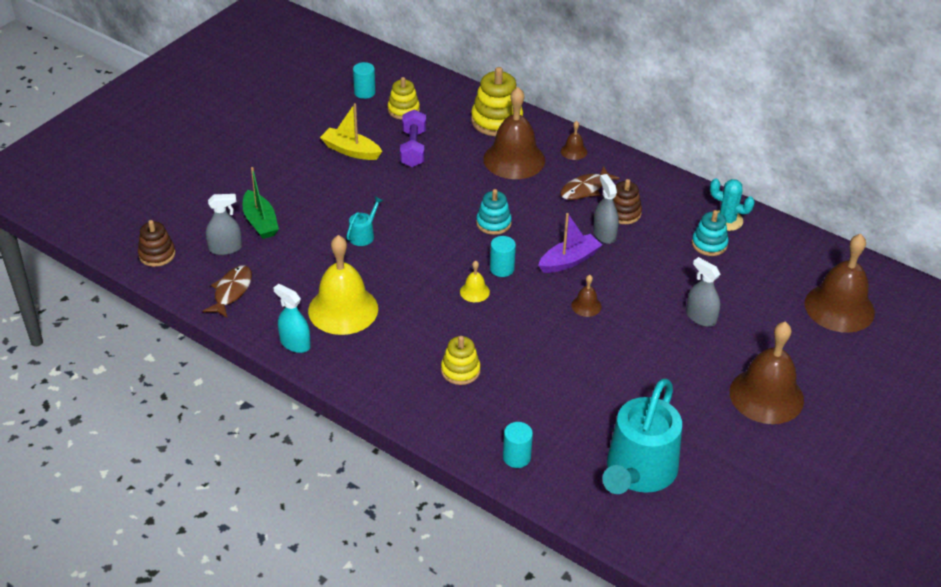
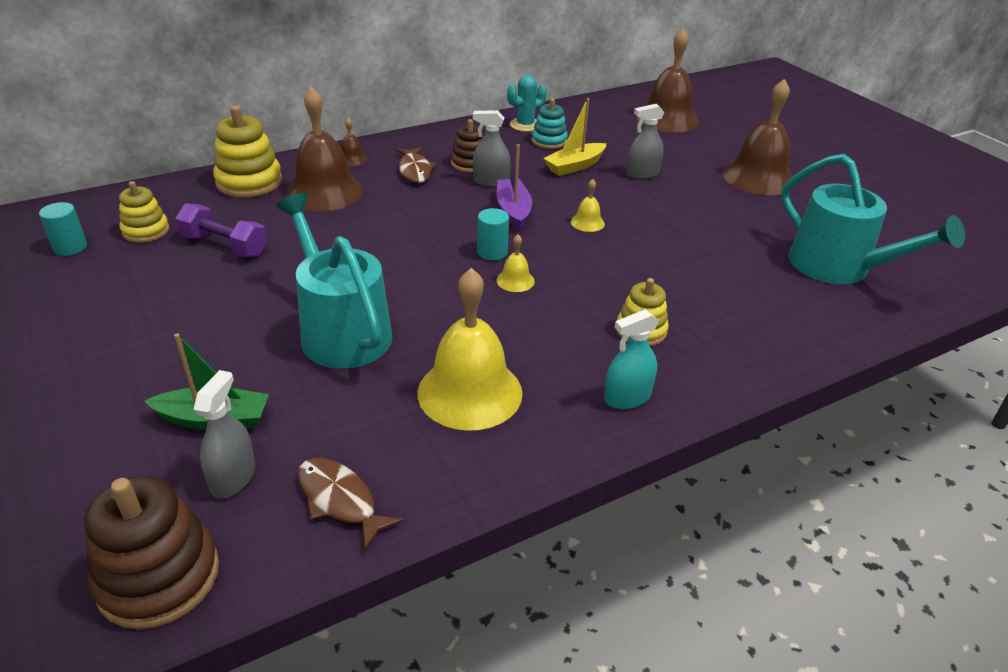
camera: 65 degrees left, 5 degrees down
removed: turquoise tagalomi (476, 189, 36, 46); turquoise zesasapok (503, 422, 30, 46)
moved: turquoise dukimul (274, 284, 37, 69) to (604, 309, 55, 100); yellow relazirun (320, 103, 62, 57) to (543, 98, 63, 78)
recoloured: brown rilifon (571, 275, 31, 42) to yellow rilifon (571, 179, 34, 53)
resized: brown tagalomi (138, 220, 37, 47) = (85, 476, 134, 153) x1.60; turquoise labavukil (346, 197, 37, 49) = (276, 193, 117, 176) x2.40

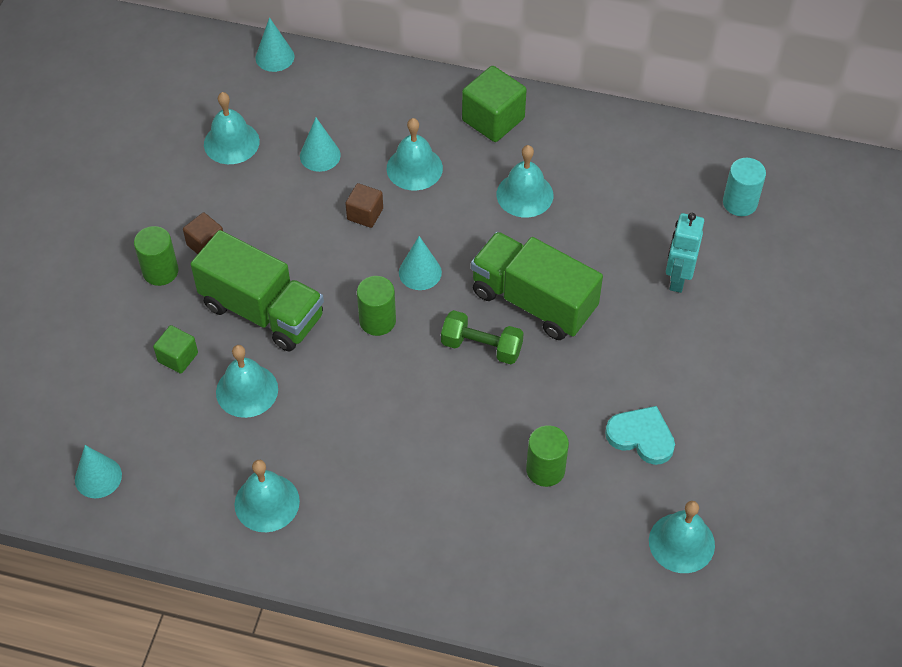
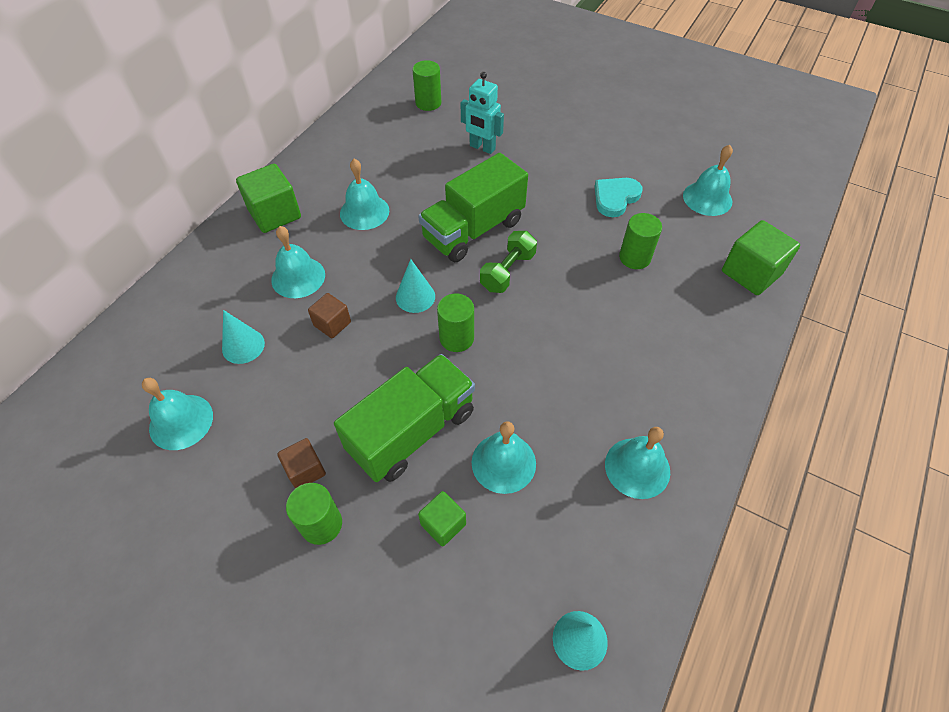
camera: 75 degrees left, 0 degrees up
removed: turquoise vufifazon (256, 17, 38, 55)
added: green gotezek (722, 220, 78, 75)
recoloured: turquoise zesasapok (723, 158, 43, 58) to green zesasapok (413, 60, 28, 51)

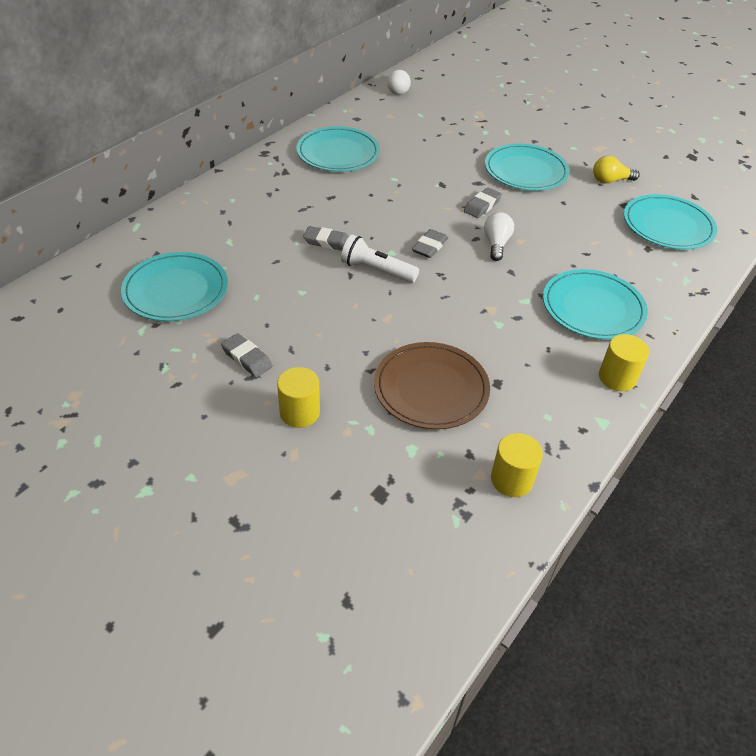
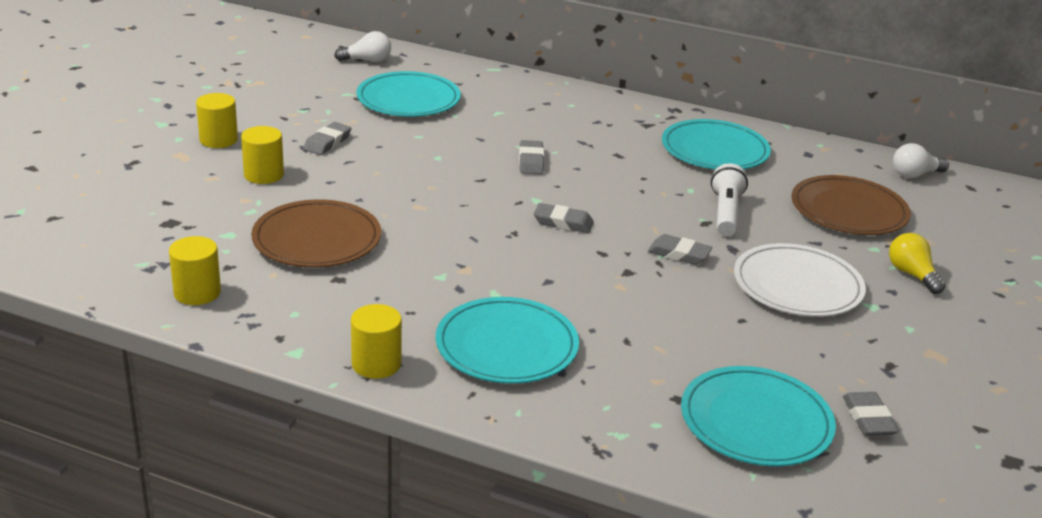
camera: 75 degrees right, 15 degrees down
added: yellow zesasapok (196, 93, 42, 55); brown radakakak (792, 175, 119, 60); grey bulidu (843, 392, 56, 44)
moved: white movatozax (341, 234, 78, 49) to (711, 163, 37, 73); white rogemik (484, 212, 30, 49) to (334, 31, 57, 31); yellow rogemik (593, 156, 47, 27) to (889, 233, 56, 61)
recoloured: turquoise radakakak (485, 144, 85, 47) to white radakakak (734, 243, 132, 74)

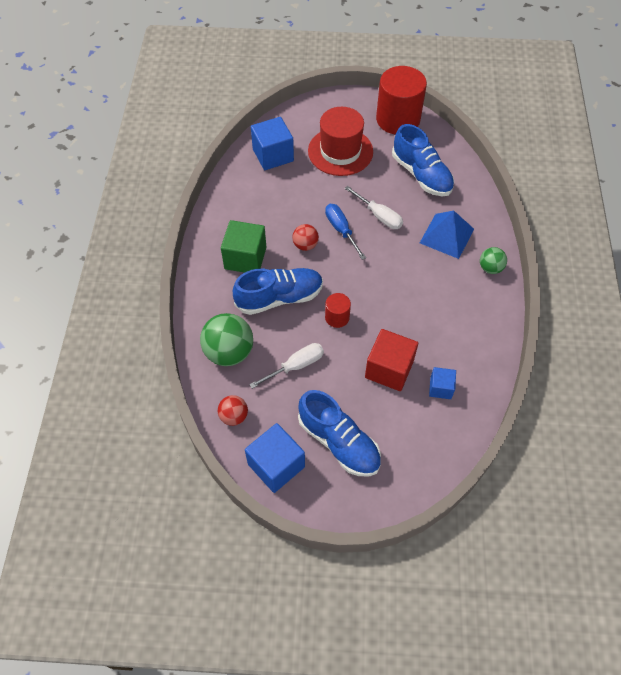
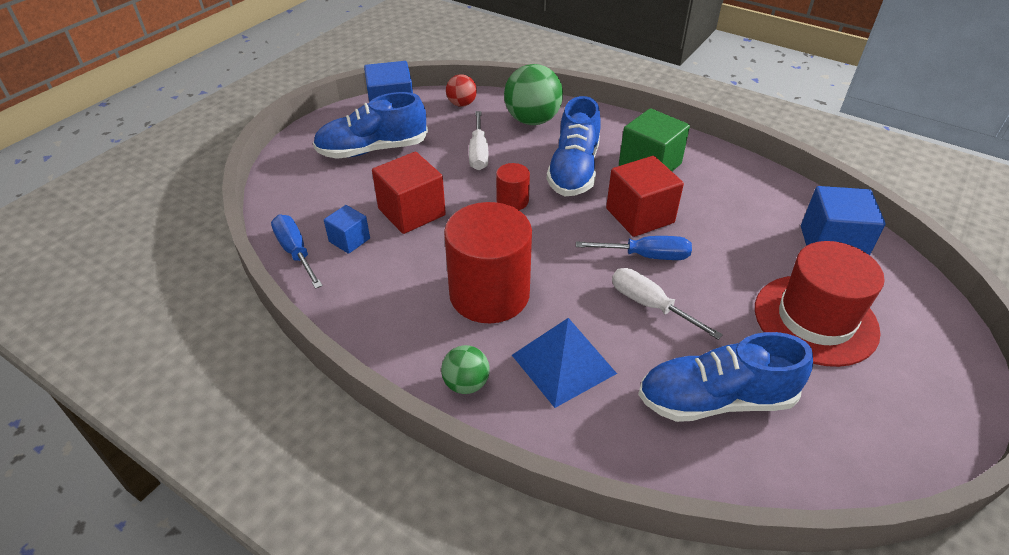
camera: 120 degrees right, 15 degrees down
added: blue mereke (271, 215, 52, 74)
moved: red zesasapok (376, 66, 51, 69) to (444, 202, 88, 121)
replaced: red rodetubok (292, 224, 27, 27) to red gotezek (606, 156, 78, 81)
turned: white mereke (344, 186, 59, 43) = (612, 268, 111, 72) 60 degrees clockwise

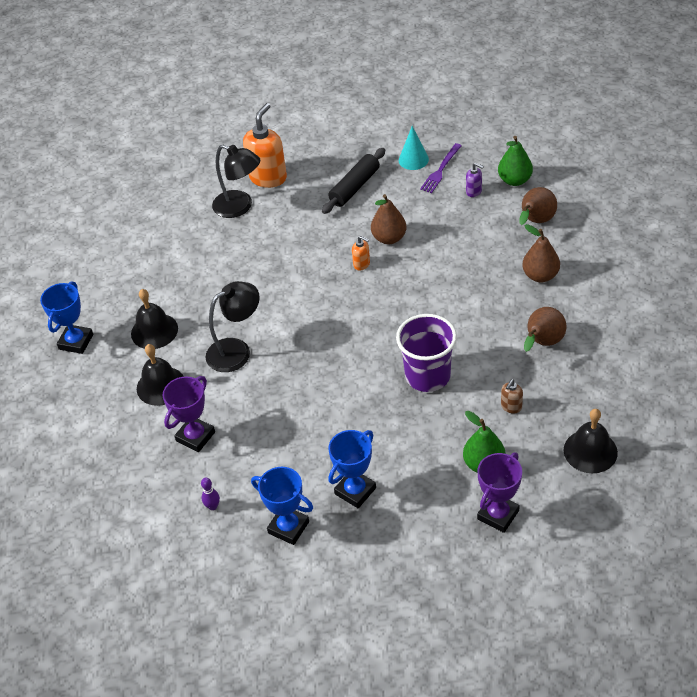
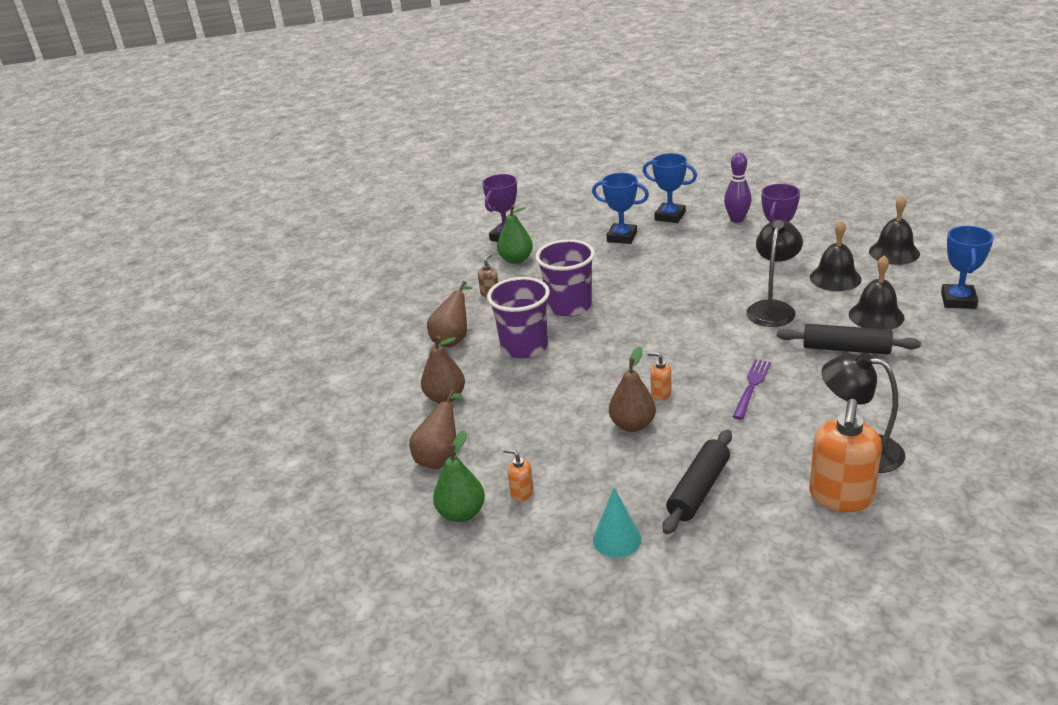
camera: 175 degrees right, 15 degrees down
added: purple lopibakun (487, 277, 63, 82); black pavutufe (777, 324, 144, 31)
moved: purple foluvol (420, 143, 42, 50) to (733, 359, 38, 61); black rilifon (564, 409, 54, 64) to (869, 196, 51, 69)
recoloured: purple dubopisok (466, 163, 18, 34) to orange dubopisok (503, 449, 31, 53)
turned: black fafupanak (206, 281, 54, 91) = (746, 220, 57, 107) 150 degrees clockwise; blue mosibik (328, 430, 48, 78) = (592, 173, 57, 71) 75 degrees clockwise
resized: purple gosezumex (201, 478, 19, 32) = (724, 153, 28, 70) x1.81

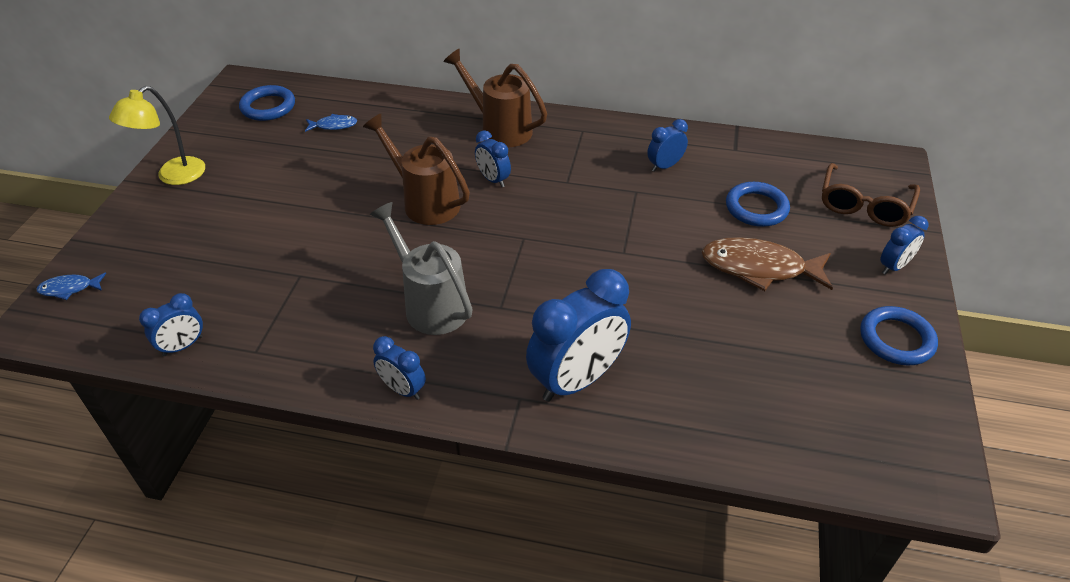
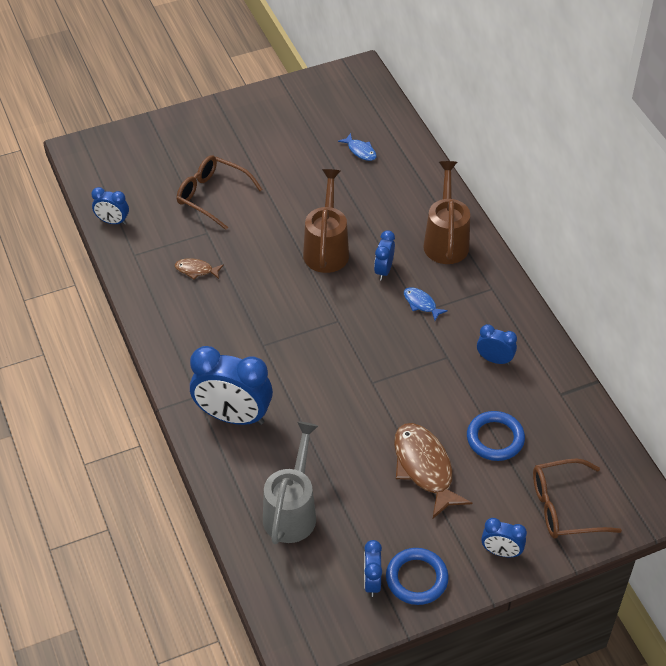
camera: 55 degrees right, 5 degrees up
removed: yellow fafupanak (109, 86, 96, 99); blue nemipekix (239, 85, 56, 36)
added: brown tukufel (175, 258, 49, 22); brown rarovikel (177, 155, 86, 75)
moved: blue tukufel (37, 272, 69, 28) to (404, 287, 44, 34); grey labavukil (370, 202, 103, 133) to (263, 421, 55, 123); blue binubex (373, 336, 53, 64) to (364, 540, 18, 57)

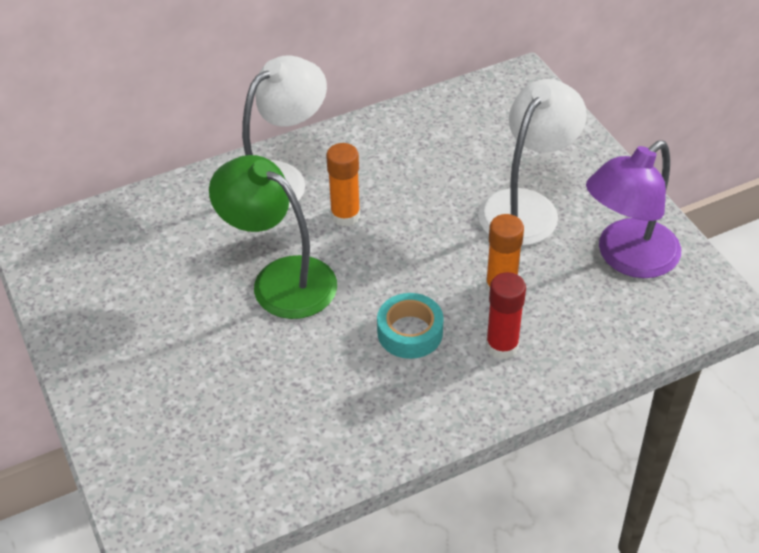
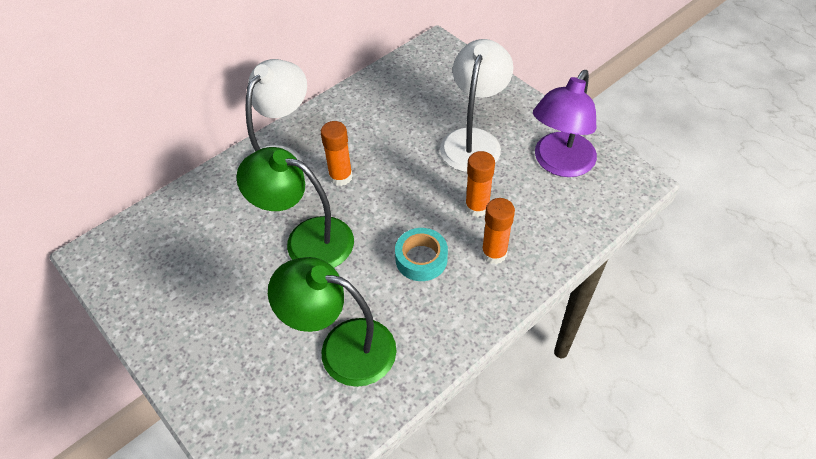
camera: 15 degrees left, 5 degrees up
added: green fafupanak (268, 257, 128, 130)
recoloured: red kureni (486, 272, 40, 87) to orange kureni (482, 198, 33, 66)

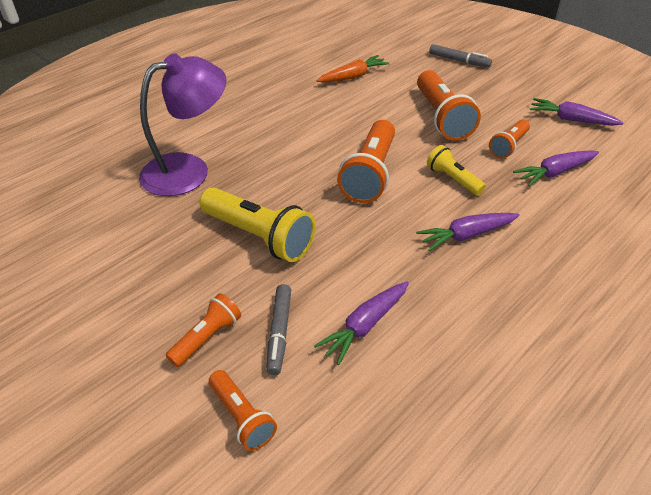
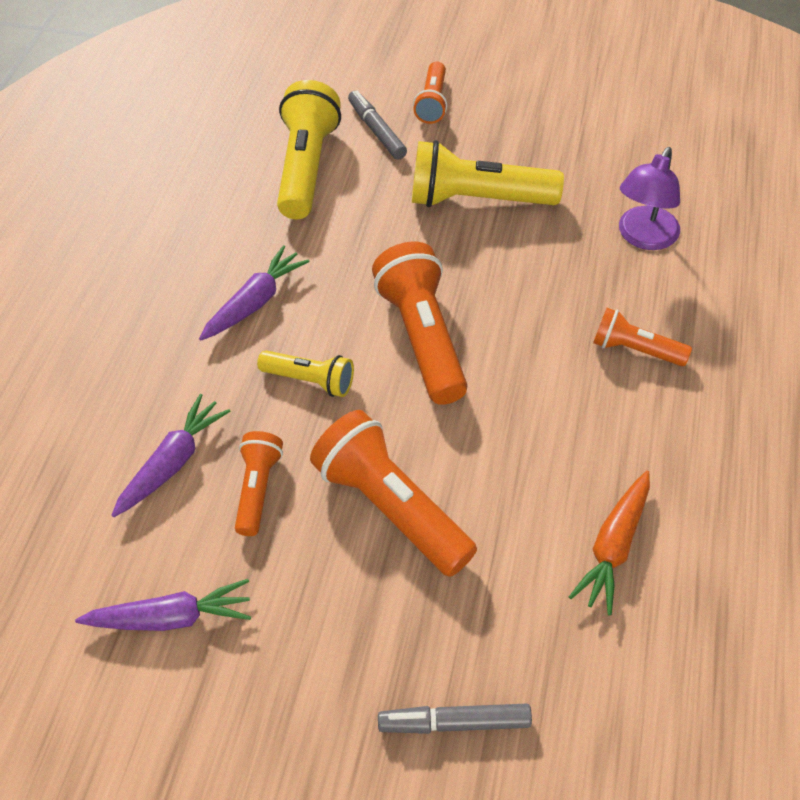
camera: 150 degrees right, 10 degrees up
moved: orange movatozax (209, 370, 68, 81) to (593, 308, 99, 58)
replaced: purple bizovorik (314, 281, 95, 84) to yellow movatozax (277, 80, 64, 139)
resized: purple fafupanak (139, 53, 88, 143) = (619, 147, 61, 103) x0.65

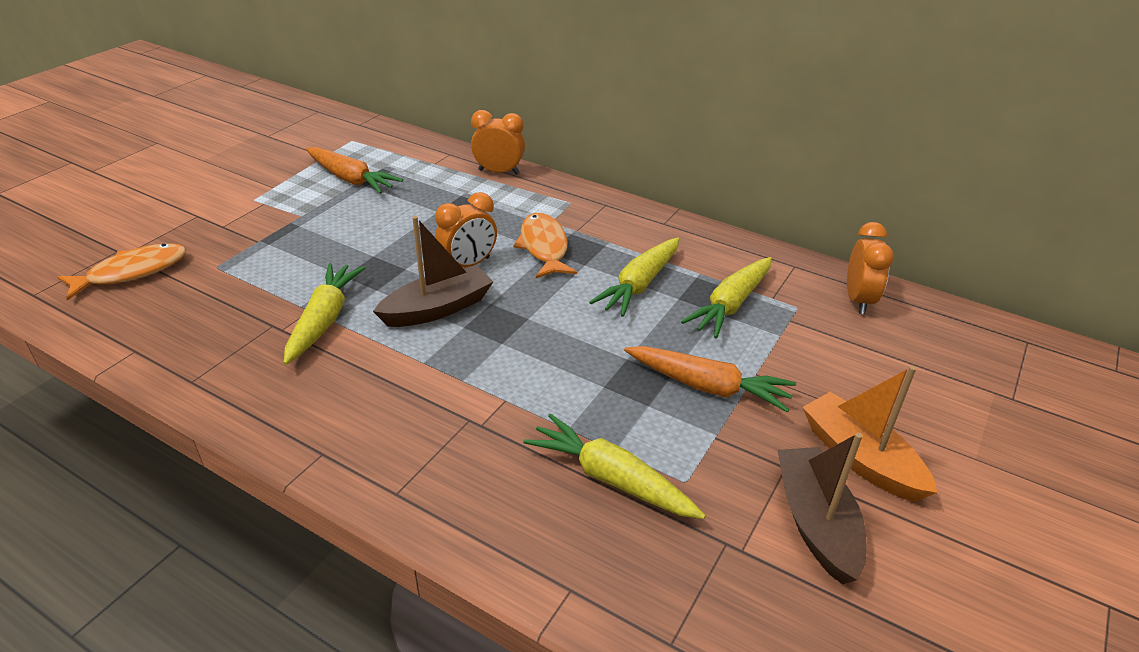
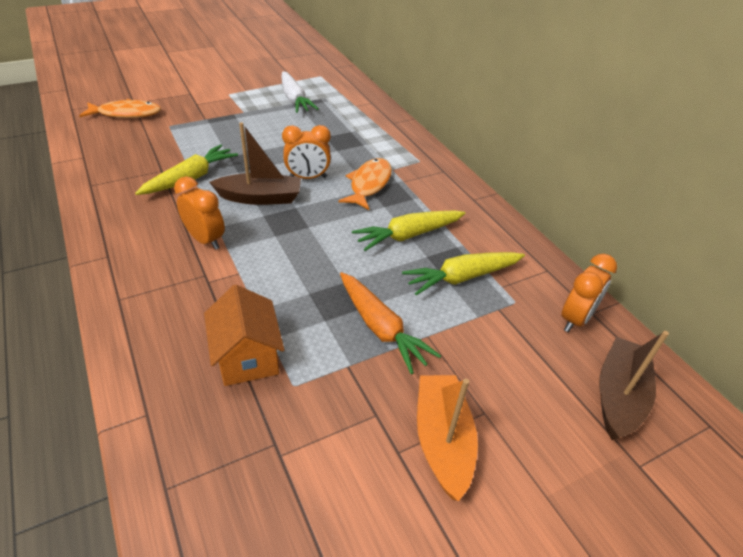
camera: 30 degrees right, 5 degrees up
moved: orange binubex (471, 110, 54, 65) to (174, 176, 51, 74); brown relazirun (777, 432, 90, 153) to (599, 331, 70, 109)
replaced: yellow bizovorik (523, 413, 183, 106) to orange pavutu (204, 285, 80, 101)
recoloured: orange bizovorik (306, 147, 97, 47) to white bizovorik (281, 71, 38, 42)

